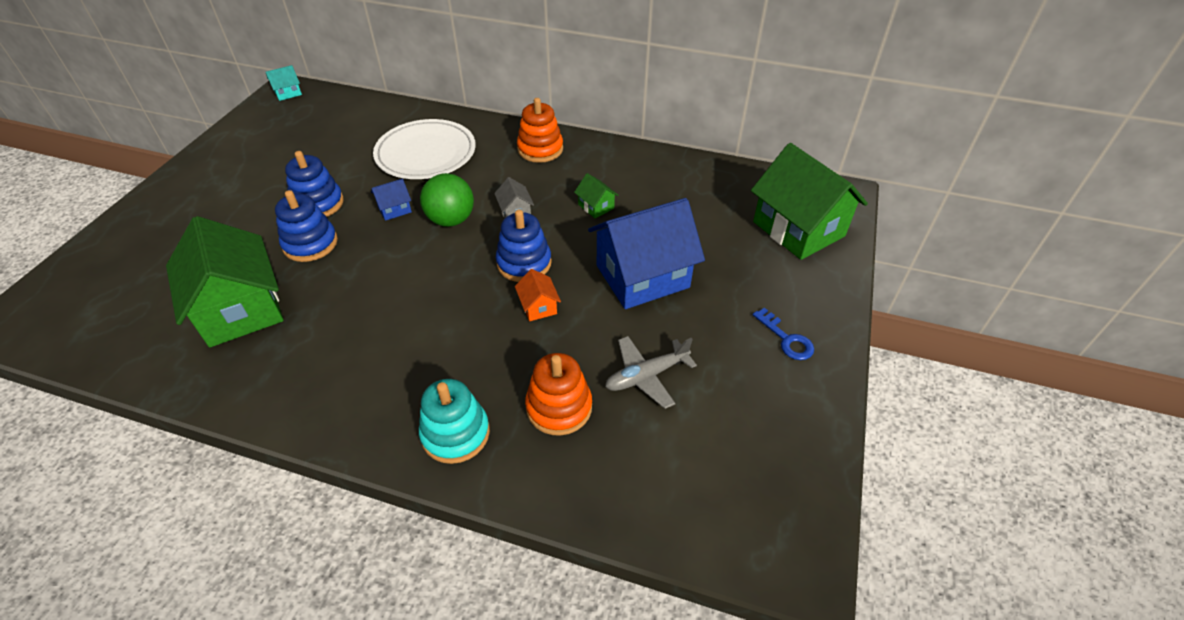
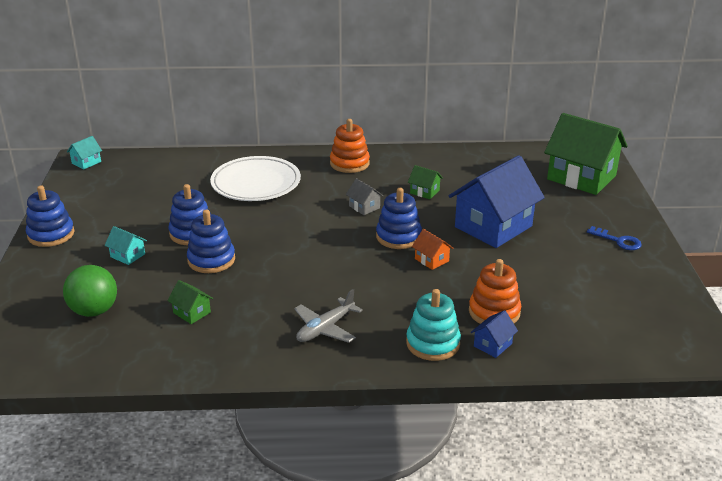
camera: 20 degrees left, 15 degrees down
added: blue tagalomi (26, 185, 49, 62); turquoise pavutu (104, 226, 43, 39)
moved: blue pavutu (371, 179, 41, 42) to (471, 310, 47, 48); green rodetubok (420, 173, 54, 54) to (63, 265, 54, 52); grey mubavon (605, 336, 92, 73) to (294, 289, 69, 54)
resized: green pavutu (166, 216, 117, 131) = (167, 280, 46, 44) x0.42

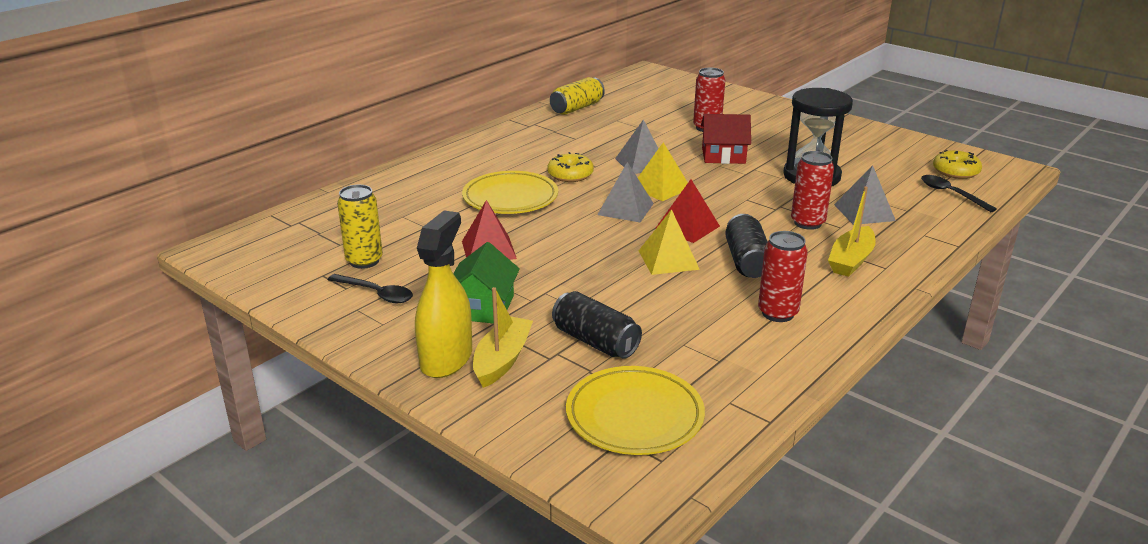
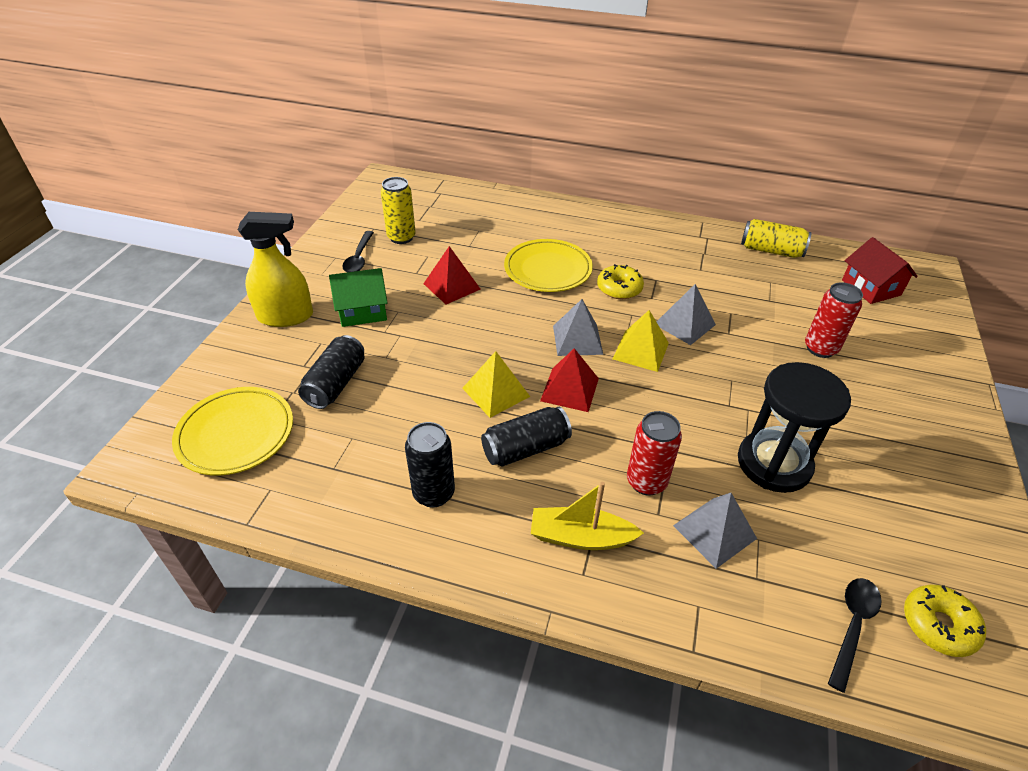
camera: 65 degrees right, 15 degrees up
removed: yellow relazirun (473, 287, 60, 101)
moved: red pavutu (701, 114, 50, 50) to (842, 237, 76, 67)
recoloured: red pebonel (758, 231, 50, 91) to black pebonel (405, 422, 50, 86)

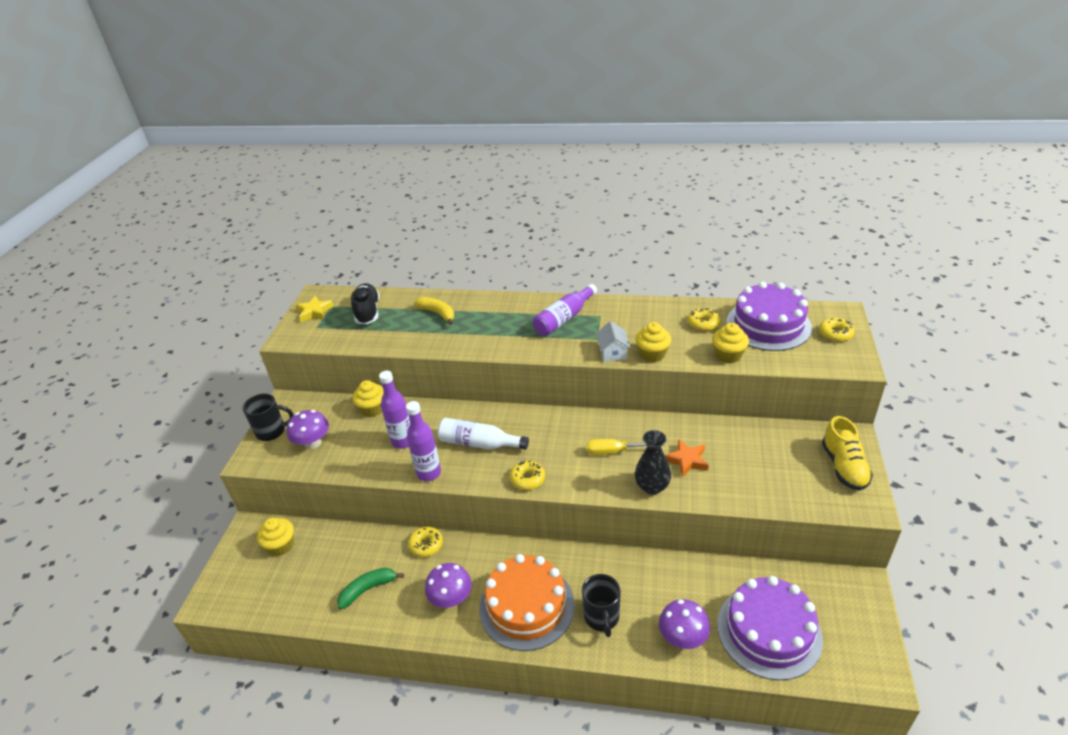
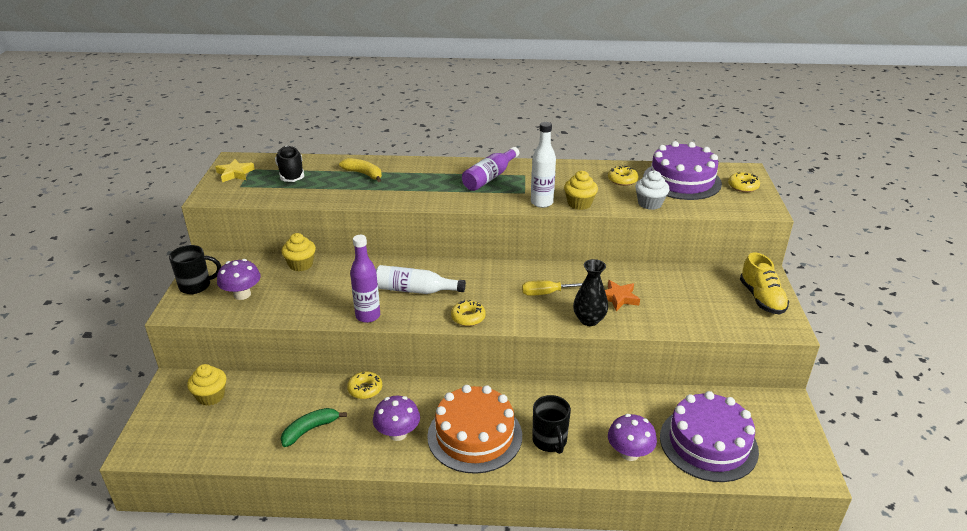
camera: 10 degrees left, 5 degrees down
removed: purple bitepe (379, 371, 31, 78)
replaced: white pavutu (596, 321, 35, 41) to white bitepe (531, 122, 25, 86)
recoloured: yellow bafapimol (712, 323, 37, 40) to white bafapimol (635, 170, 35, 40)

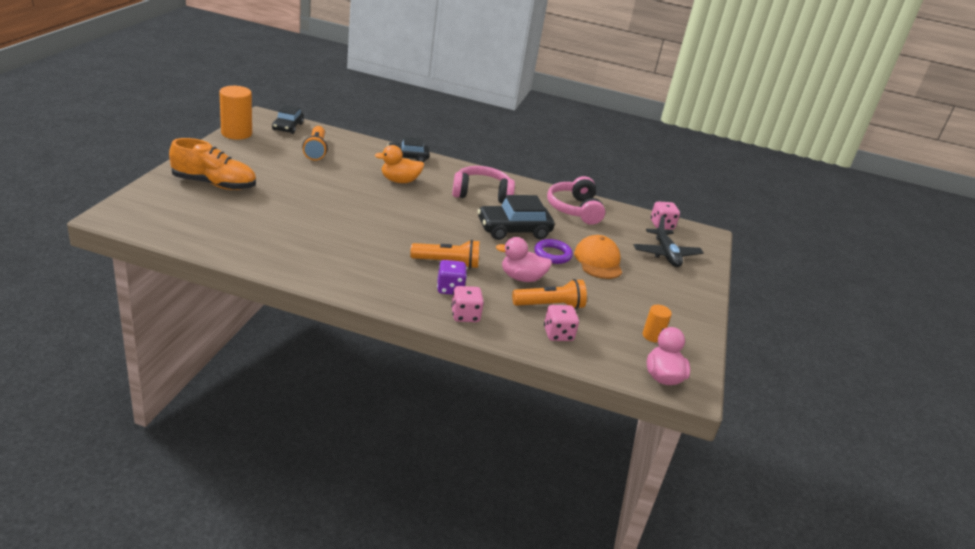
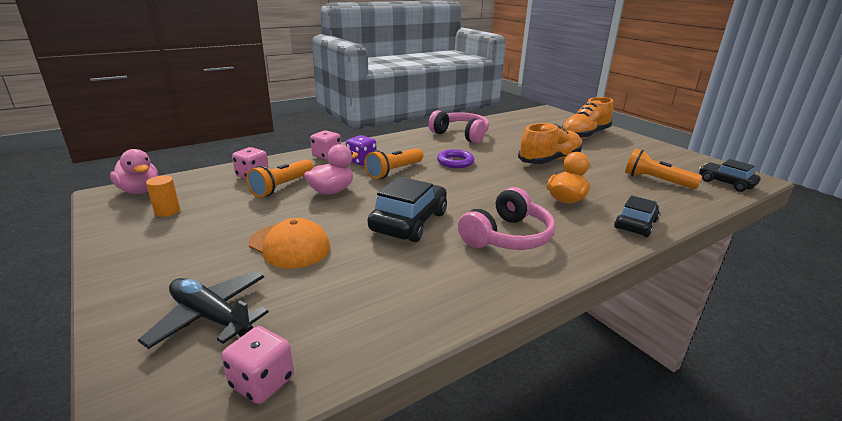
camera: 135 degrees right, 5 degrees down
removed: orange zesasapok (219, 86, 33, 54)
added: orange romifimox (518, 123, 64, 41)
moved: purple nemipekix (534, 239, 39, 25) to (437, 149, 37, 19); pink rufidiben (547, 176, 58, 49) to (428, 110, 61, 33)

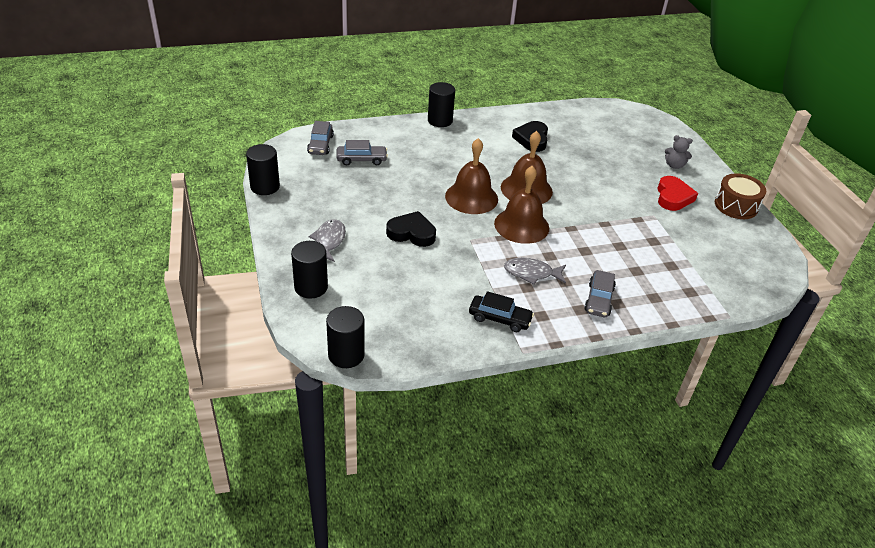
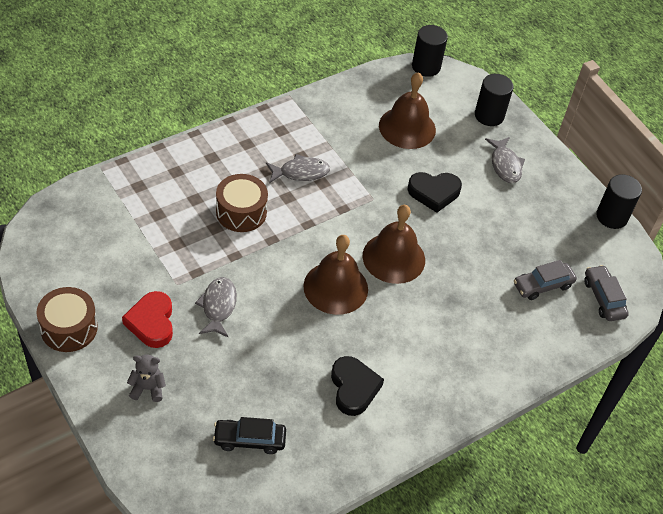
camera: 160 degrees right, 10 degrees up
removed: black zesasapok (428, 82, 27, 45); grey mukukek (584, 270, 32, 47)
added: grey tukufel (195, 277, 42, 61); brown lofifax (216, 174, 52, 58)
moved: black mukukek (469, 291, 65, 41) to (213, 417, 73, 37); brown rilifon (494, 166, 55, 78) to (379, 72, 57, 77)

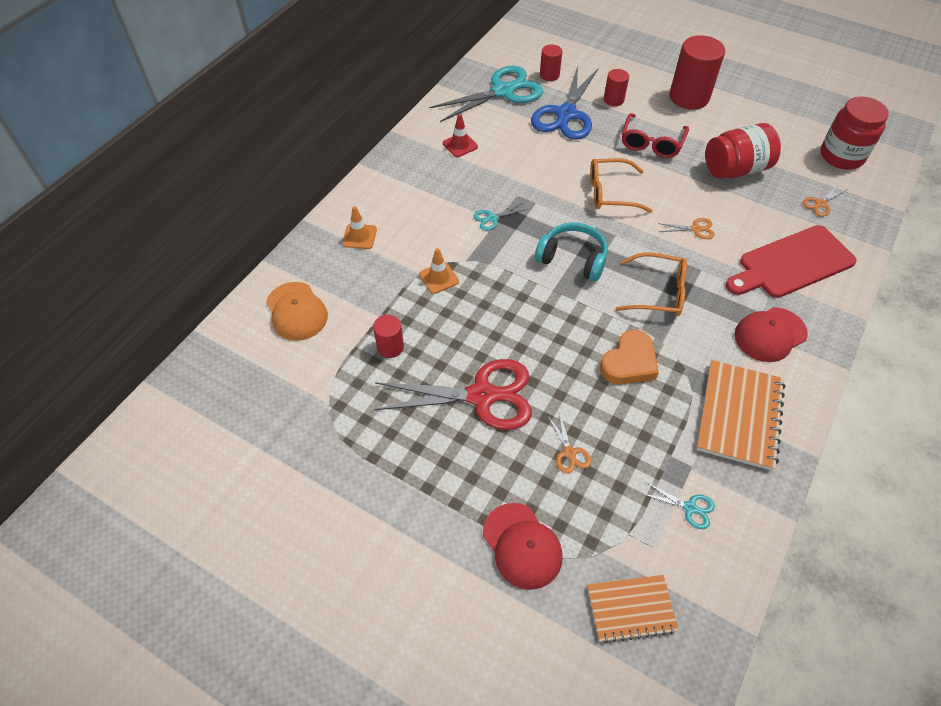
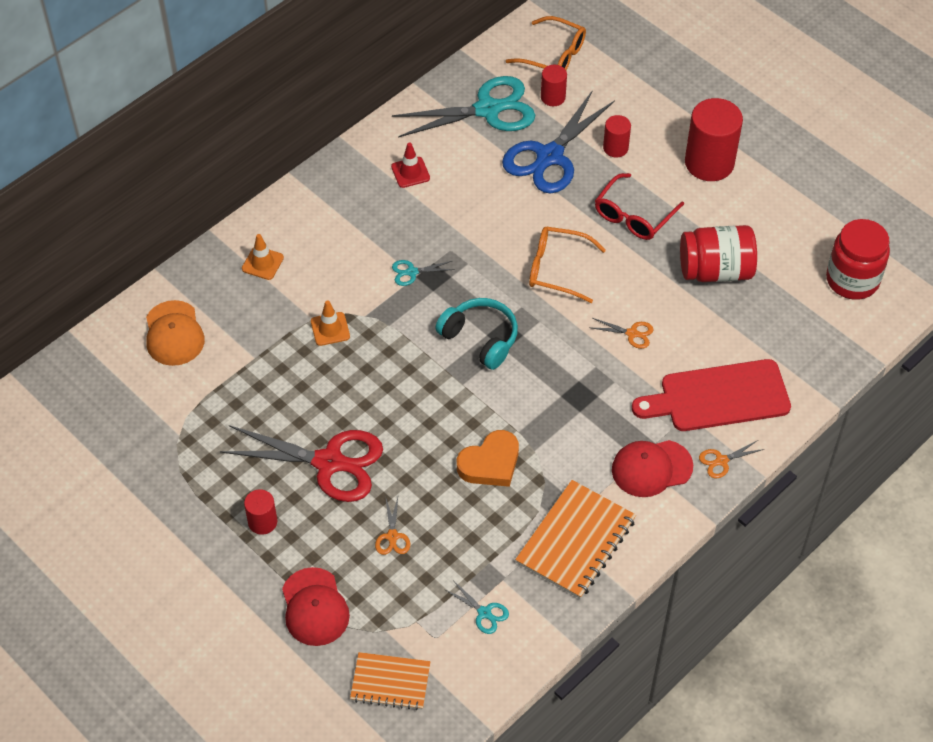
camera: 15 degrees right, 0 degrees up
moved: red zesasapok (373, 315, 31, 43) to (244, 489, 33, 46); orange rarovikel (615, 252, 72, 64) to (506, 16, 80, 54); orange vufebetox (803, 185, 43, 32) to (699, 440, 65, 38)

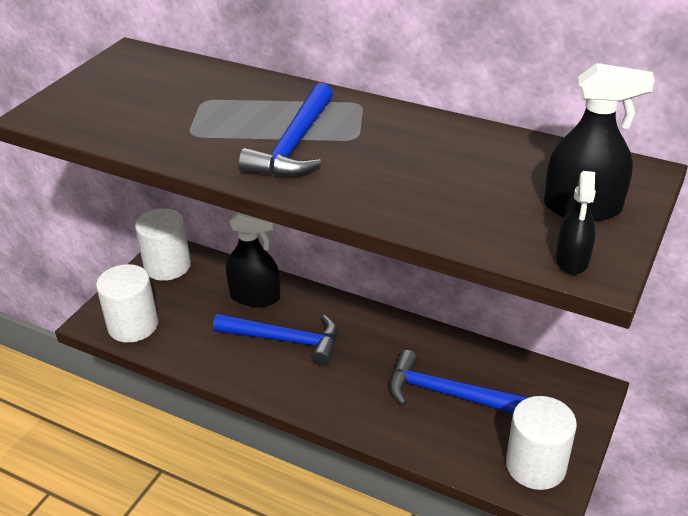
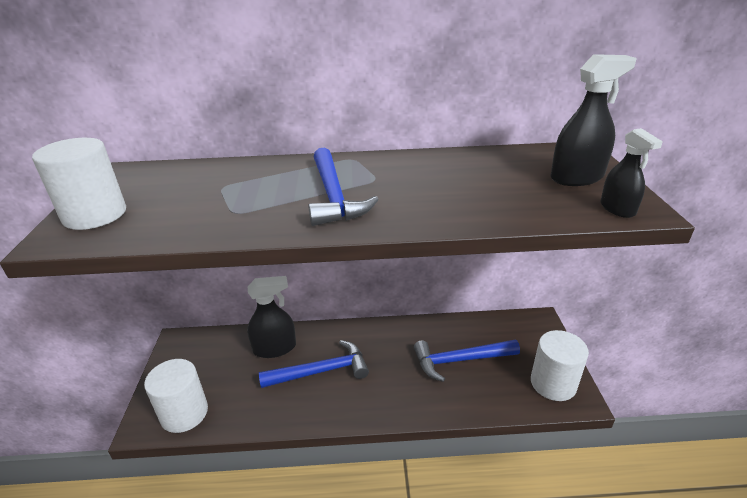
camera: 30 degrees left, 5 degrees down
moved: white zesasapok (135, 208, 56, 73) to (32, 138, 94, 92)

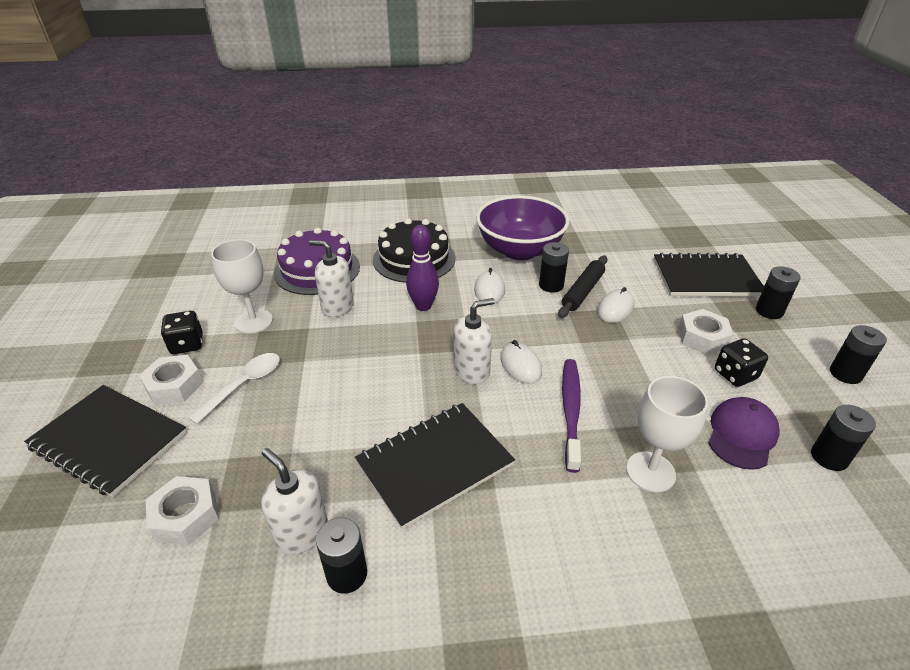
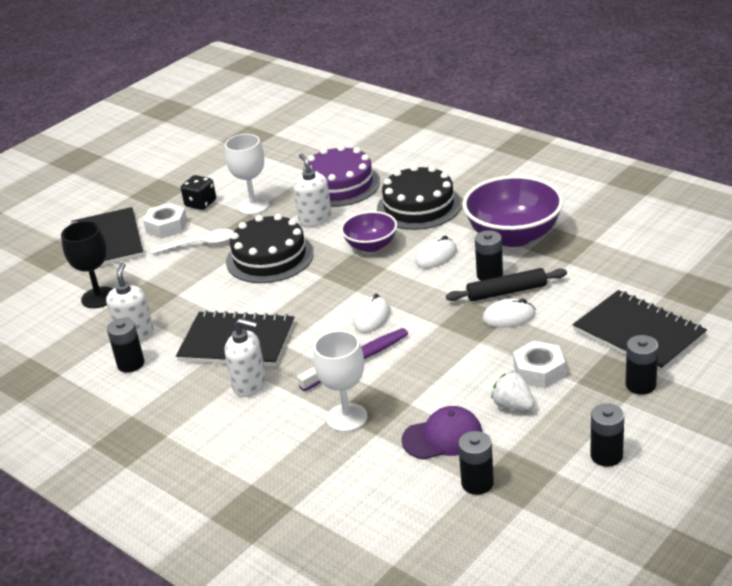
camera: 50 degrees right, 5 degrees down
added: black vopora (226, 214, 88, 69)
moved: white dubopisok (454, 298, 41, 86) to (225, 318, 41, 79)
replaced: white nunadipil (146, 476, 73, 69) to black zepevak (61, 221, 52, 87); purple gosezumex (406, 225, 33, 86) to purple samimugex (341, 211, 56, 41); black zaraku (715, 338, 53, 49) to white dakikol (491, 372, 44, 39)

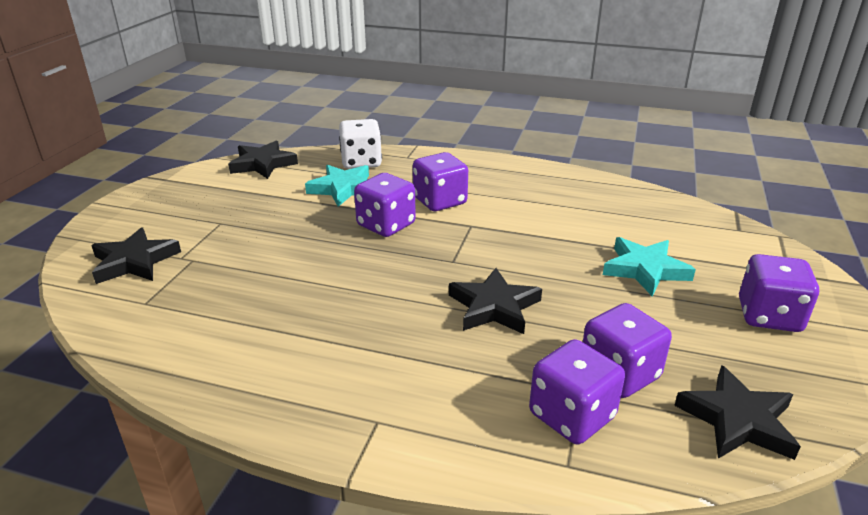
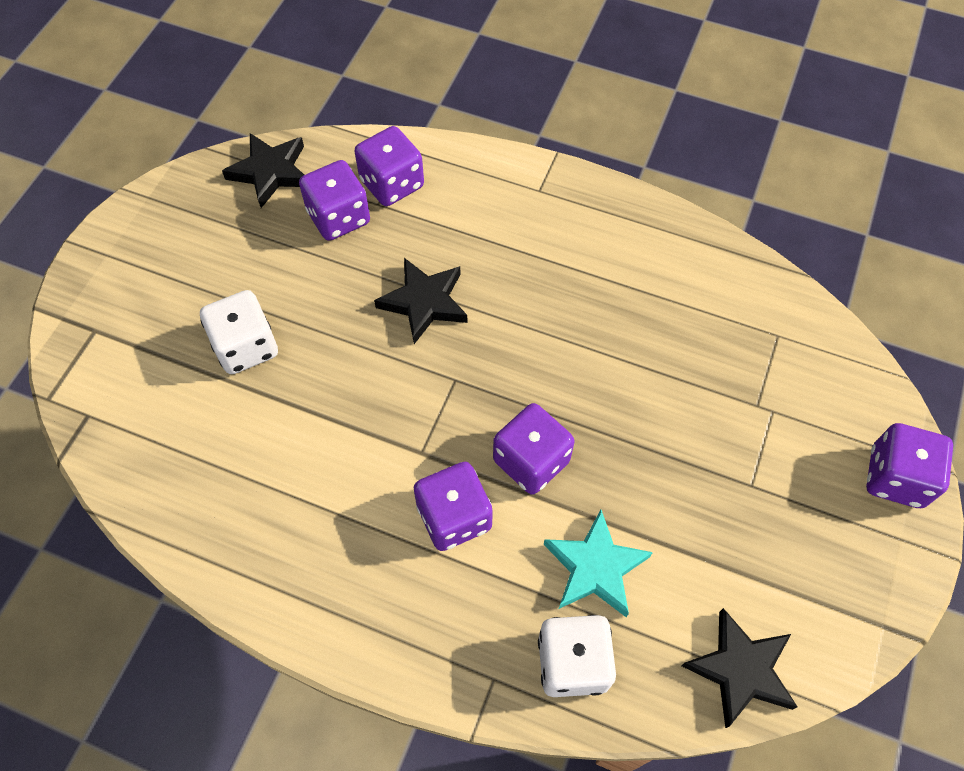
camera: 175 degrees left, 30 degrees up
removed: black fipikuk (91, 227, 90, 57)
moved: purple zaraku (739, 254, 80, 78) to (866, 423, 87, 85)
replaced: turquoise fipikuk (603, 237, 93, 59) to white zaraku (200, 290, 78, 84)

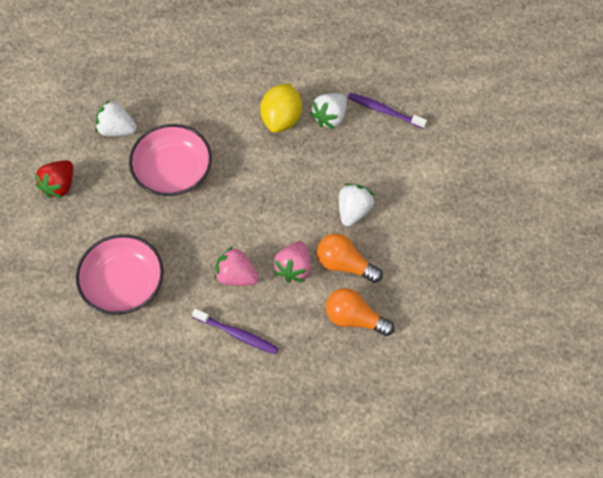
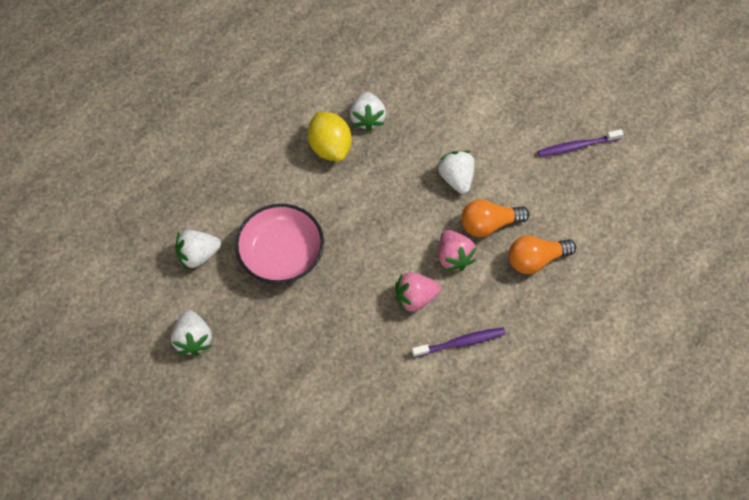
camera: 40 degrees left, 0 degrees up
removed: pink samimugex (76, 234, 88, 81)
moved: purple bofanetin (348, 93, 79, 36) to (538, 129, 85, 28)
recoloured: red dakikol (34, 160, 39, 38) to white dakikol (171, 310, 41, 46)

